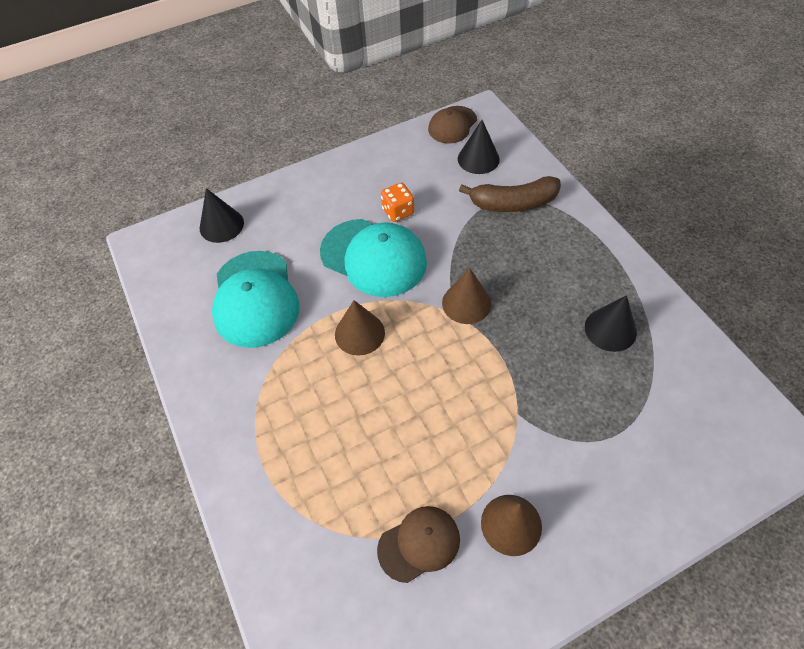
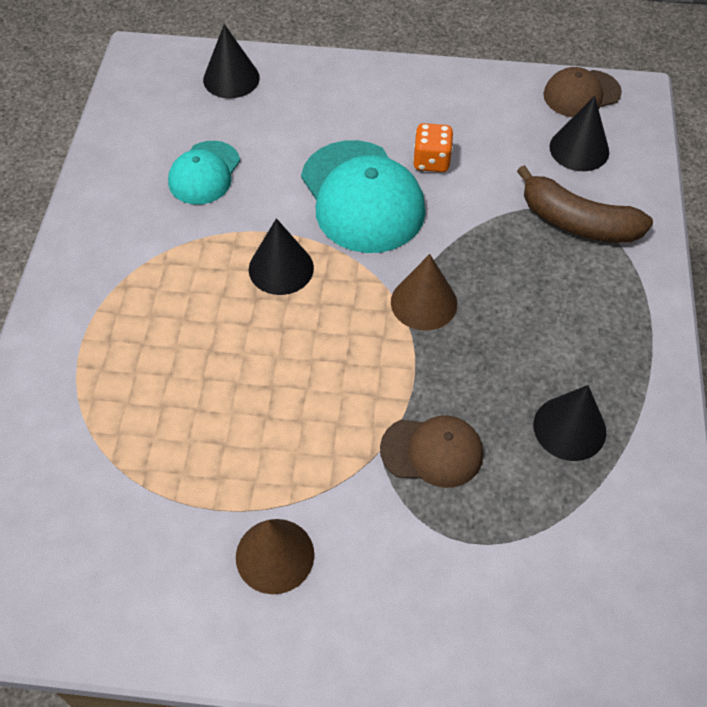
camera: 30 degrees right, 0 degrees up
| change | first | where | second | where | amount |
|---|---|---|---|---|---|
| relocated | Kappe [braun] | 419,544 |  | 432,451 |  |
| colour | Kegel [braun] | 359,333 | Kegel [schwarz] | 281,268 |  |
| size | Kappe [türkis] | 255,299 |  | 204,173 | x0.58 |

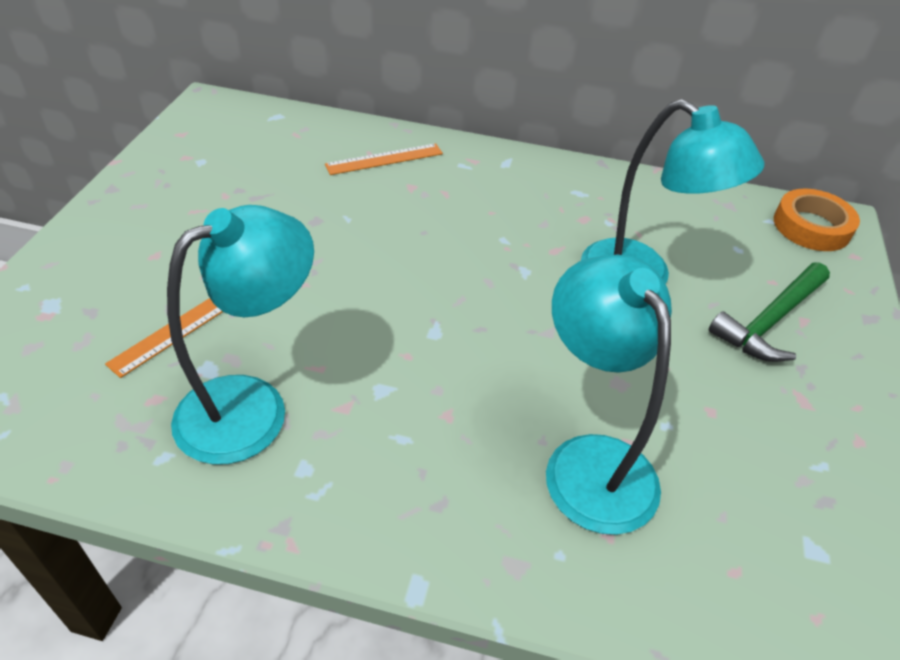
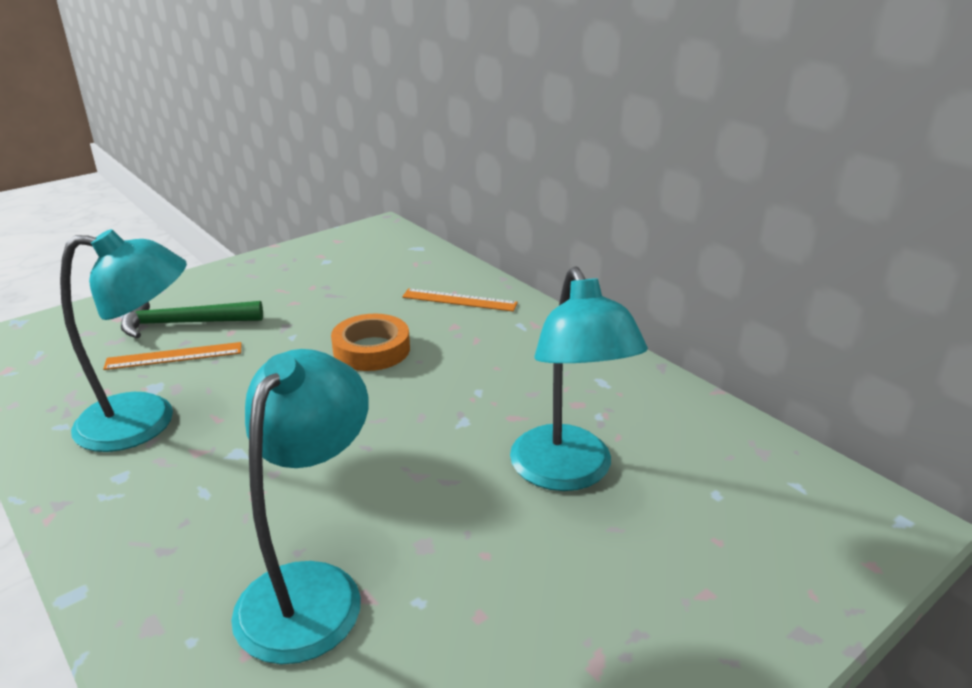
camera: 40 degrees right, 15 degrees down
| change | first | where | second | where | amount |
|---|---|---|---|---|---|
| relocated | Hammer [grün] | 771,321 |  | 184,324 |  |
| relocated | Klebeband [orange] | 811,227 |  | 371,349 |  |

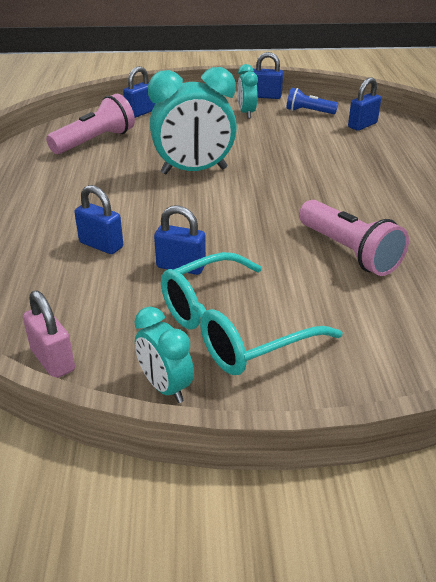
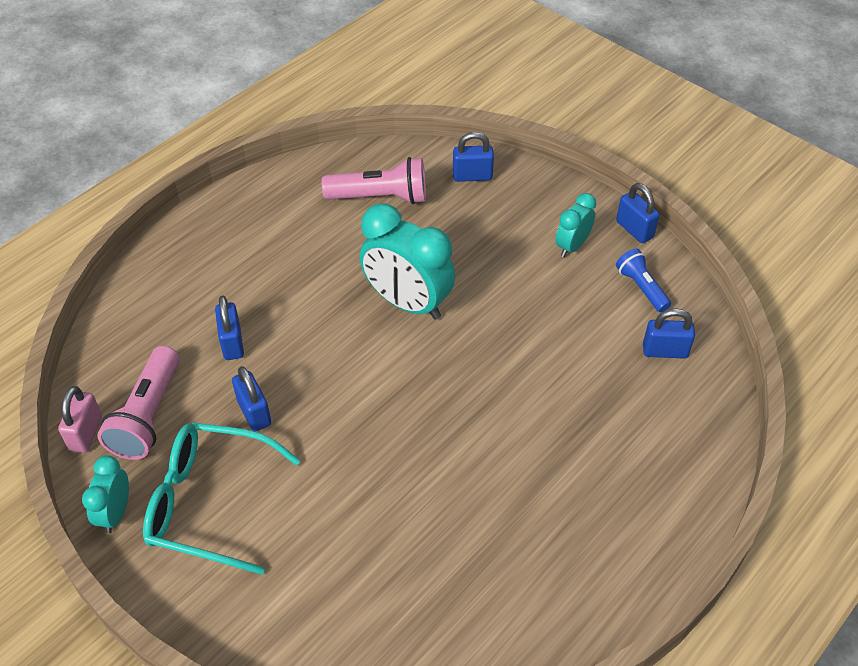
camera: 45 degrees right, 15 degrees up
| change | first | where | second | where | amount |
|---|---|---|---|---|---|
| relocated | Taschenlampe [rosa] | 348,252 |  | 148,415 |  |

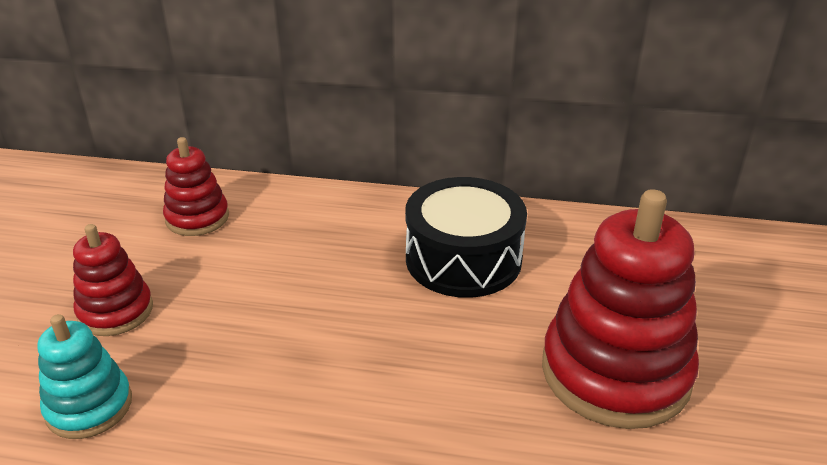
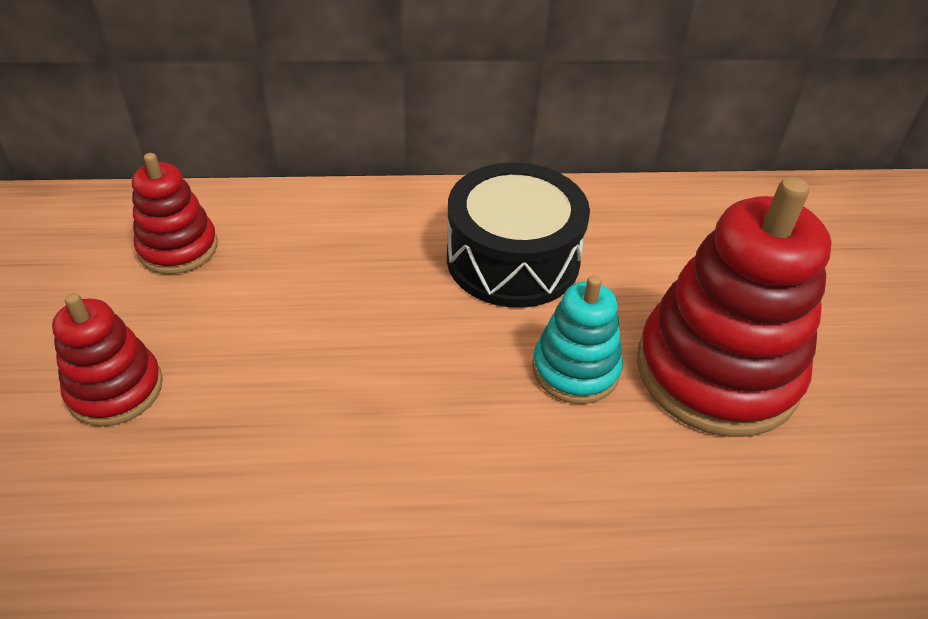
camera: 15 degrees left, 10 degrees up
| change | first | where | second | where | amount |
|---|---|---|---|---|---|
| relocated | Stapelspielzeug [türkis] | 89,406 |  | 575,369 |  |

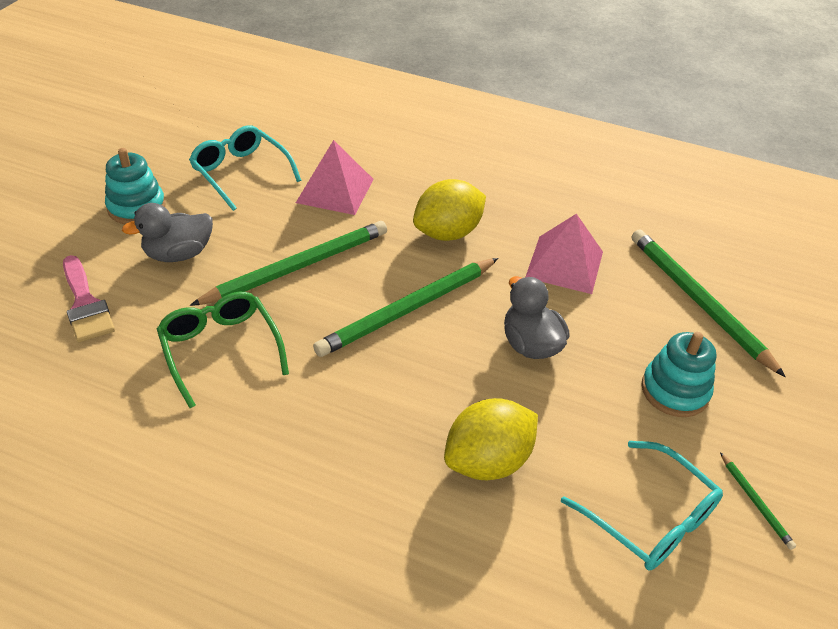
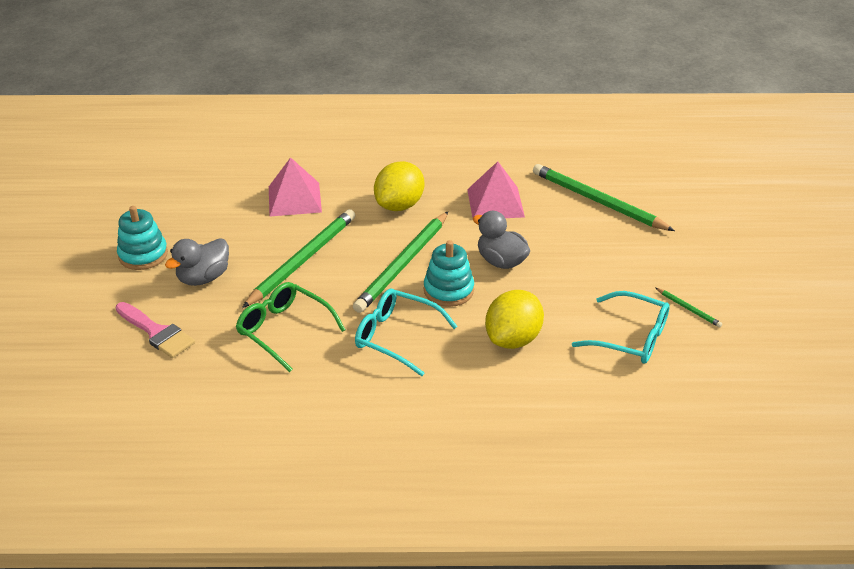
camera: 20 degrees left, 5 degrees down
| change | first | where | second | where | amount |
|---|---|---|---|---|---|
| relocated | Brille [türkis] | 240,172 |  | 395,336 |  |
| relocated | Stapelspielzeug [türkis] | 675,391 |  | 448,290 |  |

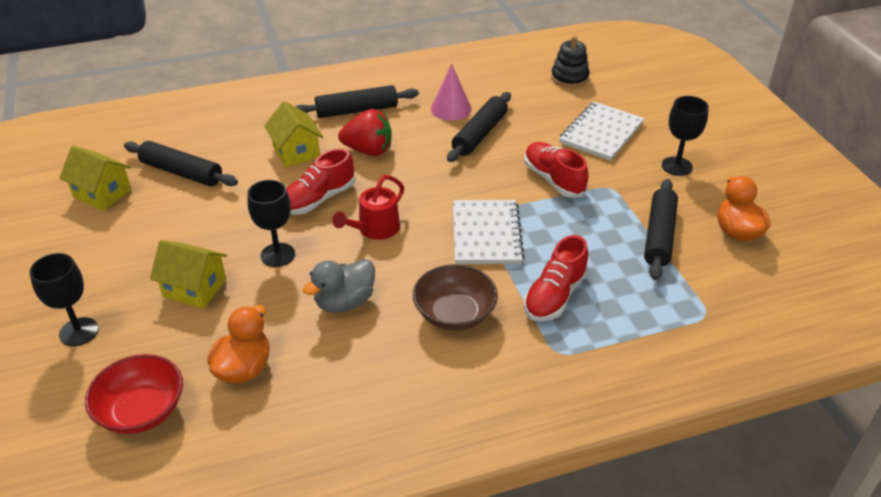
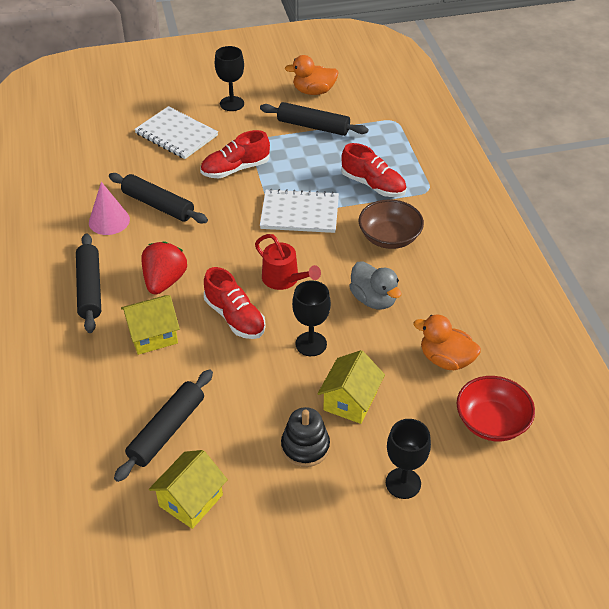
camera: 85 degrees left, 5 degrees up
| change | first | where | second | where | amount |
|---|---|---|---|---|---|
| relocated | Stapelspielzeug [schwarz] | 569,78 |  | 305,447 |  |

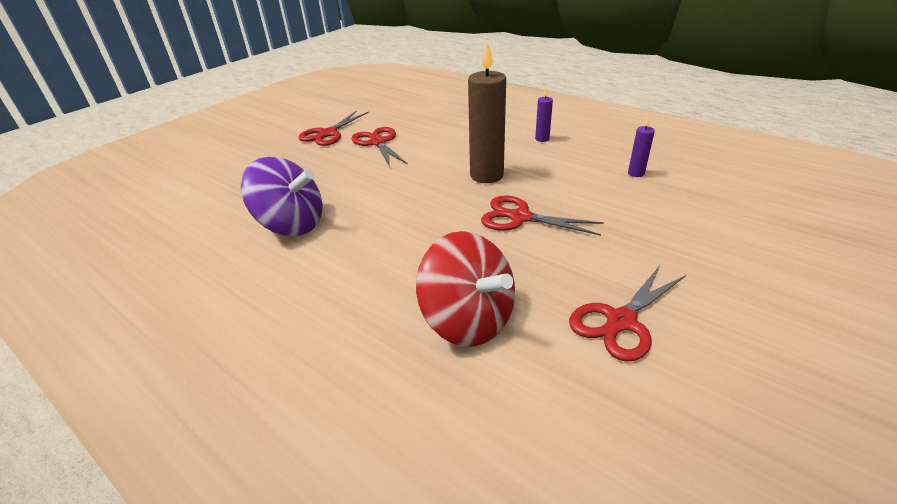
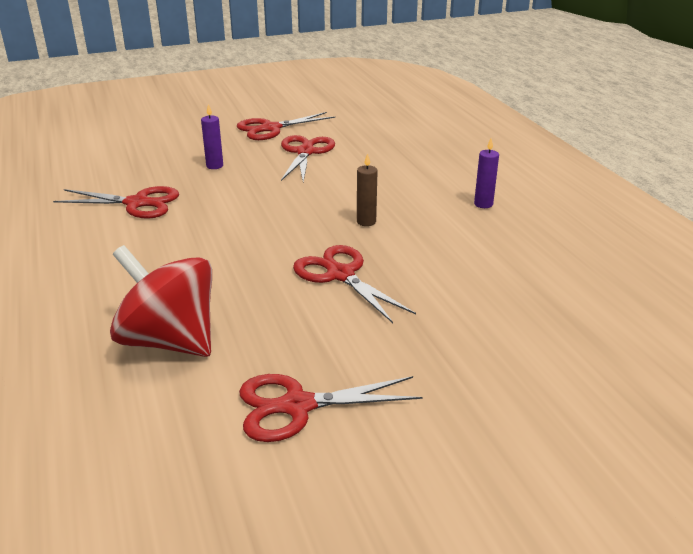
camera: 30 degrees right, 5 degrees down
| change | first | where | second | where | amount |
|---|---|---|---|---|---|
| relocated | Kerze [lila] | 636,173 |  | 214,166 |  |
| exchanged | Kreisel [lila] | 291,224 | Schere [rot] | 137,203 |  |
| spun | Kreisel [rot] | 467,320 |  | 169,341 | 135 degrees clockwise |
| size | Kerze [braun] | 486,175 |  | 366,222 | x0.47 |

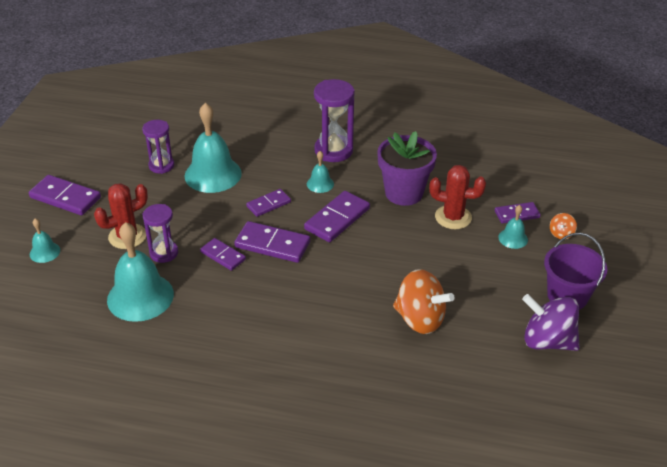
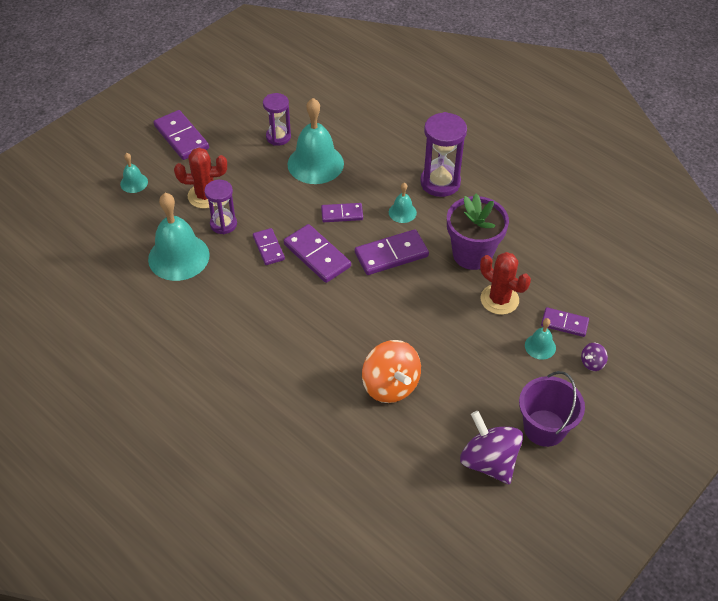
camera: 30 degrees right, 10 degrees up
| change | first | where | second | where | amount |
|---|---|---|---|---|---|
| colour | Kreisel [orange] | 561,234 | Kreisel [lila] | 592,363 |  |

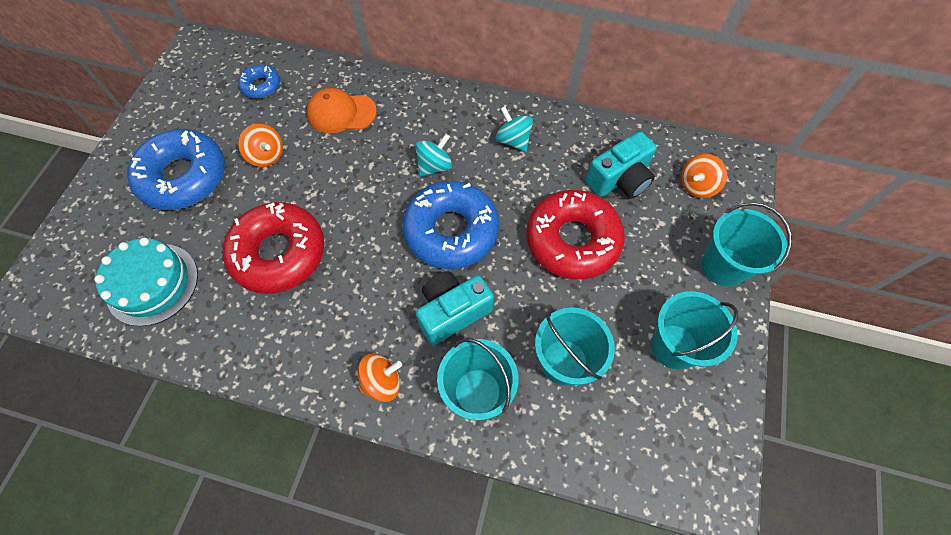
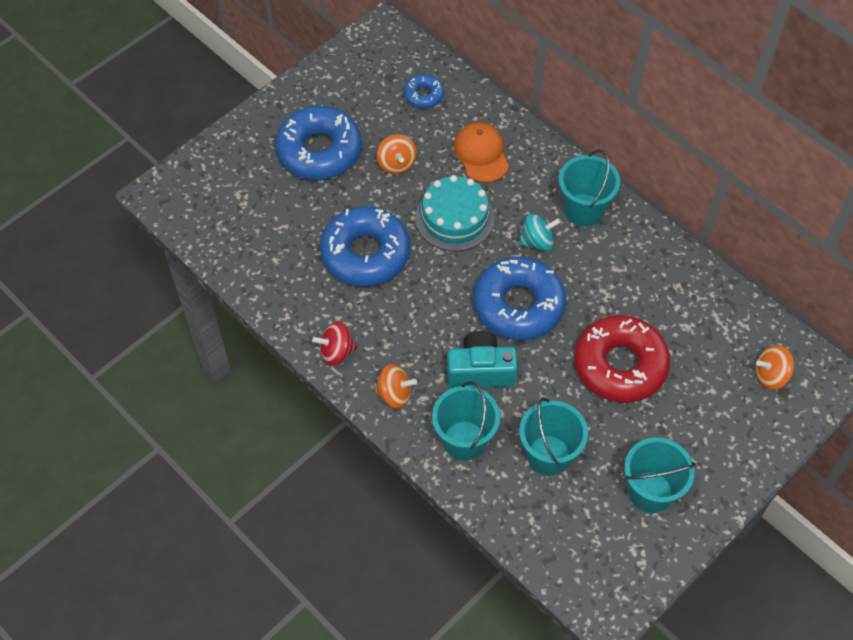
camera: 30 degrees right, 5 degrees down
| change | first | where | second | where | amount |
|---|---|---|---|---|---|
| missing | Kreisel [türkis] | 513,140 |  |  |  |
| missing | Kamera [türkis] | 619,179 |  |  |  |
| appeared |  |  | Kreisel [rot] | 336,352 |  |
| relocated | Kuchen [türkis] | 152,284 |  | 454,218 |  |
| relocated | Eimer [türkis] | 723,266 |  | 583,210 |  |
| colour | Donut [rot] | 279,253 | Donut [blau] | 365,253 |  |
| spun | Kappe [orange] | 341,113 |  | 481,154 | 45 degrees clockwise |

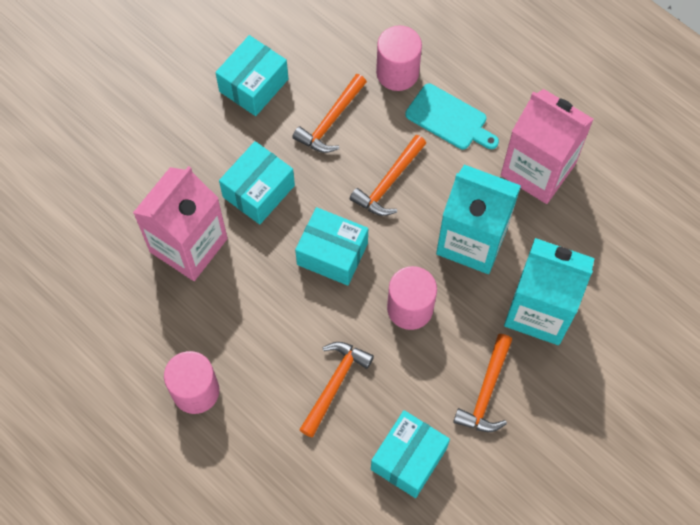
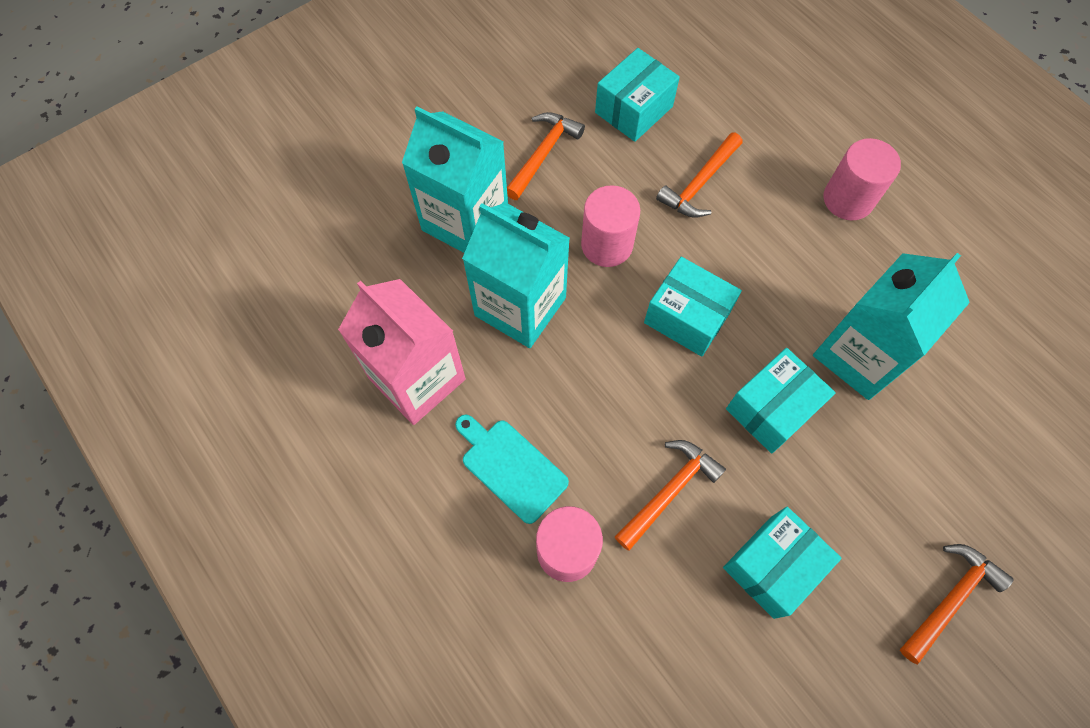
camera: 170 degrees left, 0 degrees up
| change | first | where | second | where | amount |
|---|---|---|---|---|---|
| relocated | Hammer [orange] | 389,182 |  | 950,599 |  |
| colour | Getränkekarton [rosa] | 188,245 | Getränkekarton [türkis] | 860,355 |  |

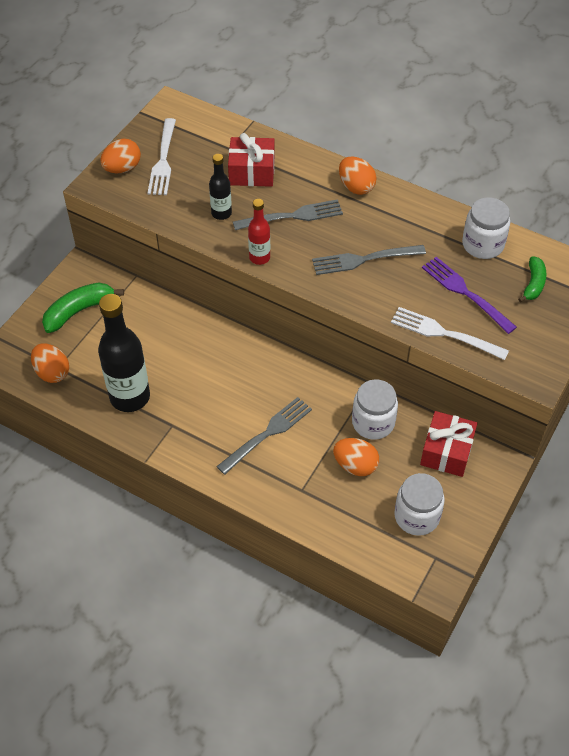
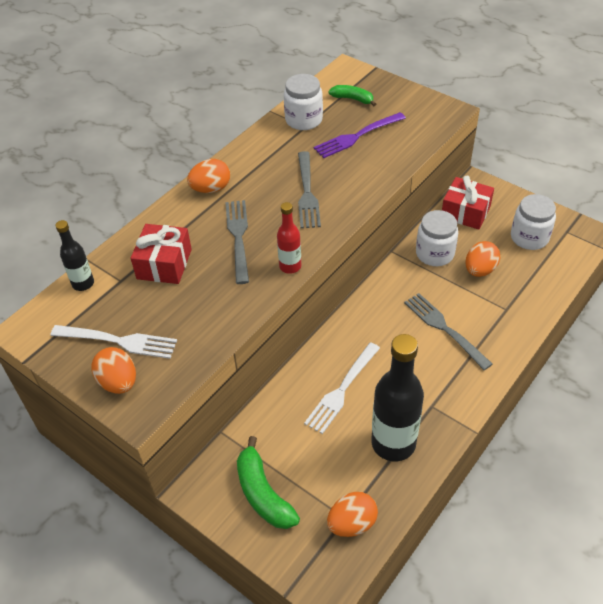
camera: 80 degrees left, 5 degrees down
| change | first | where | second | where | amount |
|---|---|---|---|---|---|
| relocated | Flasche [schwarz] | 221,213 |  | 83,283 |  |
| relocated | Gabel [weiß] | 444,333 |  | 342,390 |  |

